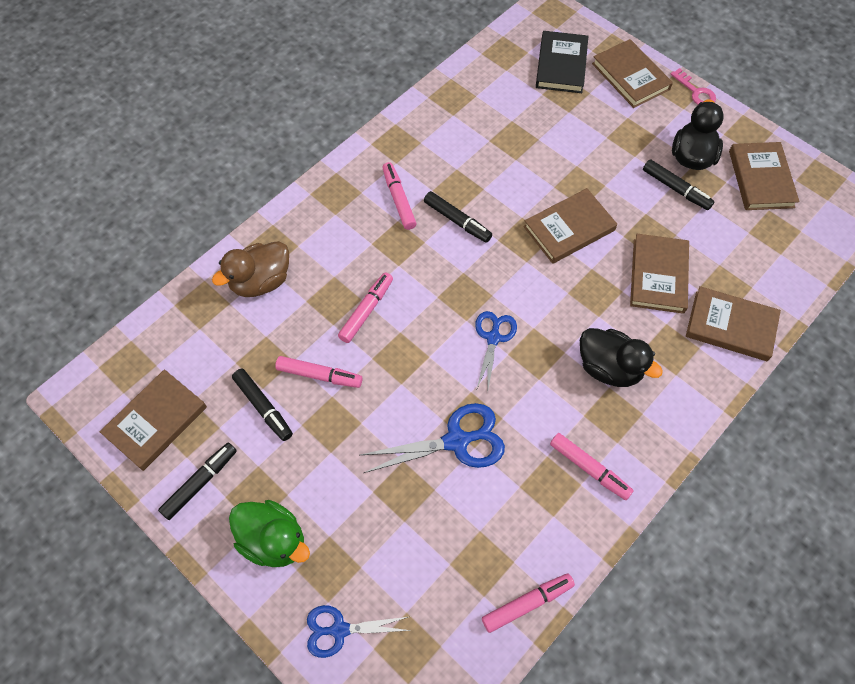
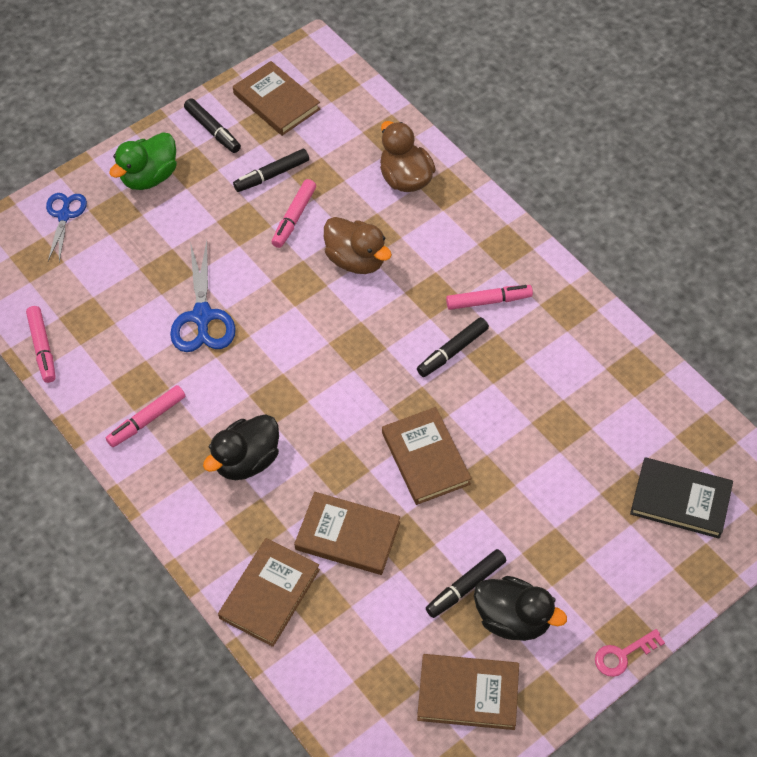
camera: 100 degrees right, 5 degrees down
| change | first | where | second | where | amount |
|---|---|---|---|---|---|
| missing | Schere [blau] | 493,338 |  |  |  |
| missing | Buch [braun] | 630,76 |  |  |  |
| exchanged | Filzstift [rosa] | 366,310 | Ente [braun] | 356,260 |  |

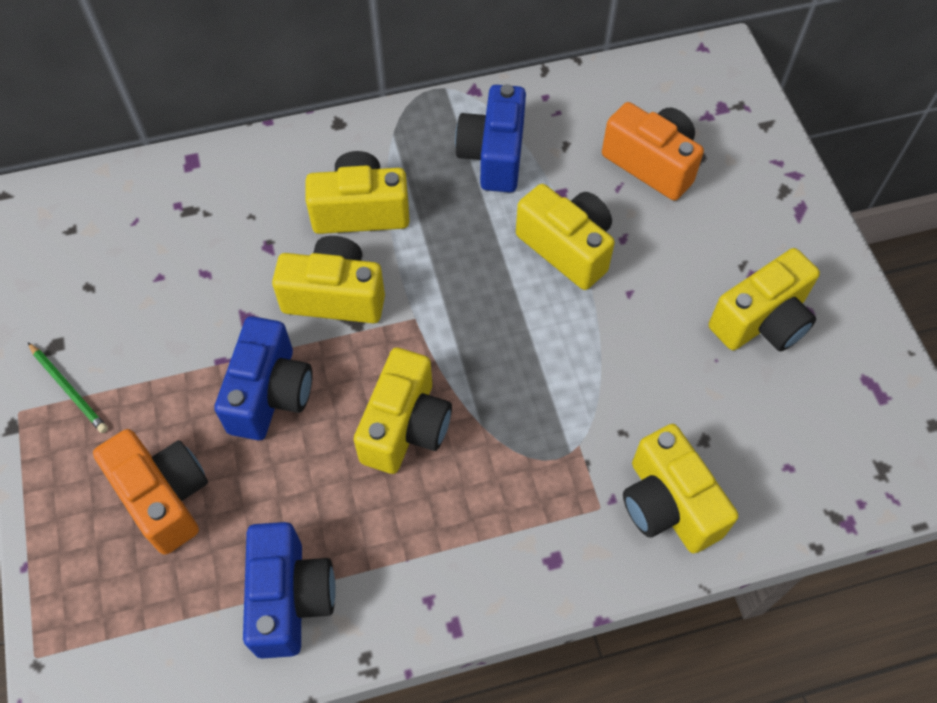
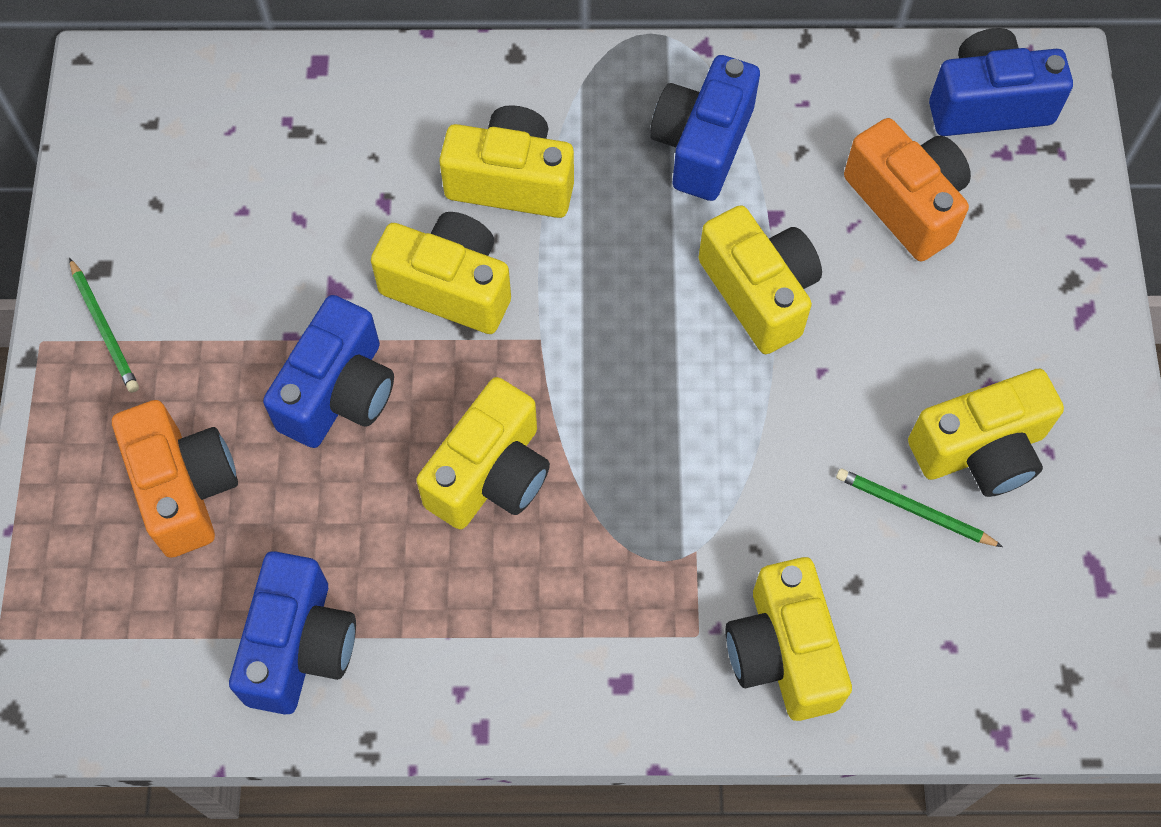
camera: 15 degrees right, 5 degrees up
| change | first | where | second | where | amount |
|---|---|---|---|---|---|
| appeared |  |  | Bleistift [grün] | 914,510 |  |
| appeared |  |  | Kamera [blau] | 988,104 |  |

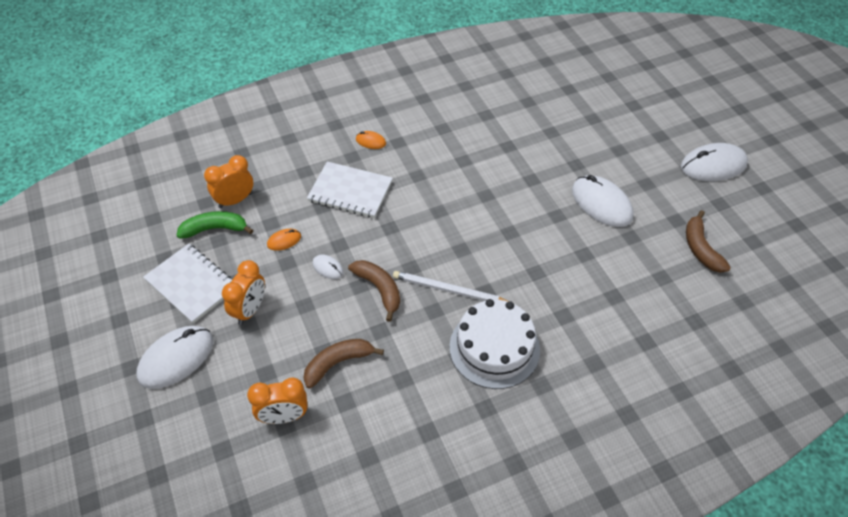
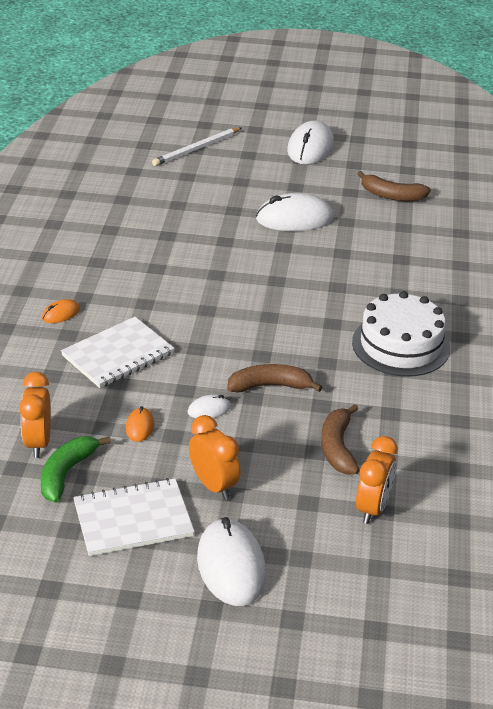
camera: 60 degrees left, 15 degrees down
| change | first | where | second | where | amount |
|---|---|---|---|---|---|
| relocated | Bleistift [weiß] | 449,290 |  | 196,149 |  |

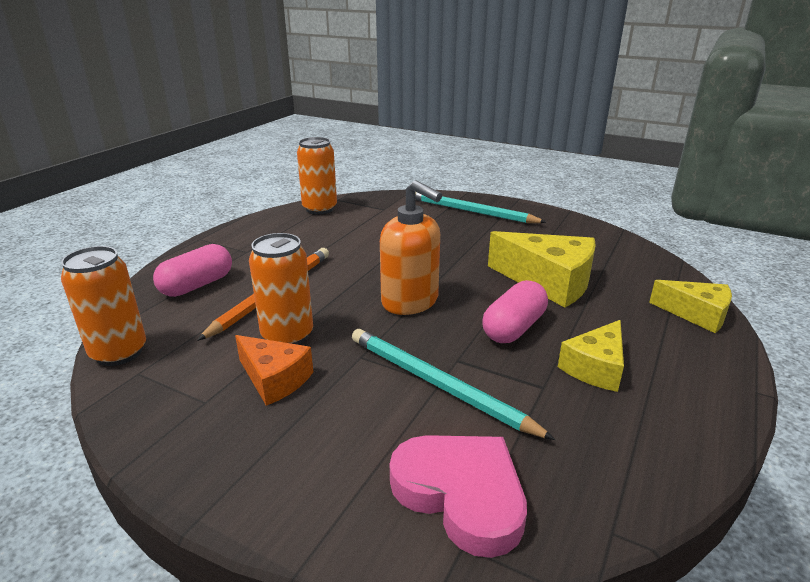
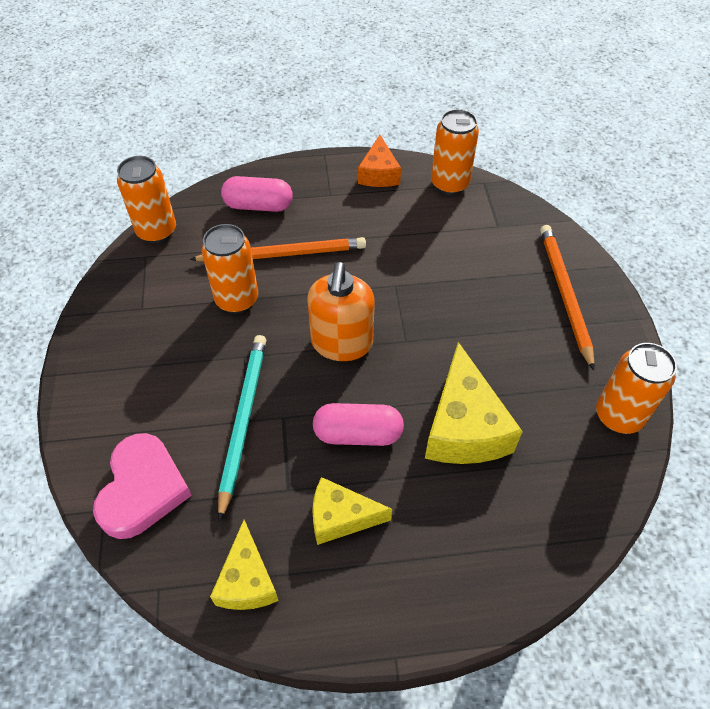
camera: 55 degrees right, 25 degrees up
| change | first | where | second | where | amount |
|---|---|---|---|---|---|
| appeared |  |  | Dose [orange] | 618,416 |  |
| relocated | Käse [orange] | 274,379 |  | 379,173 |  |
| relocated | Käse [gelb] | 696,314 |  | 247,580 |  |
| colour | Bleistift [türkis] | 471,211 | Bleistift [orange] | 564,294 |  |

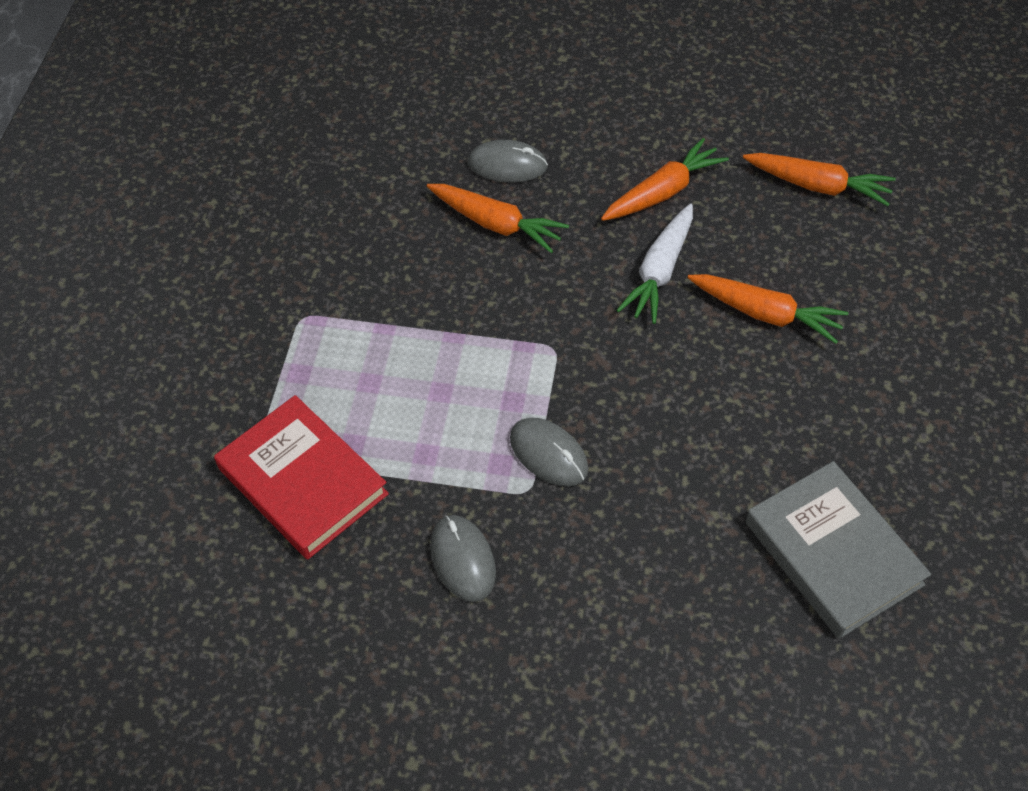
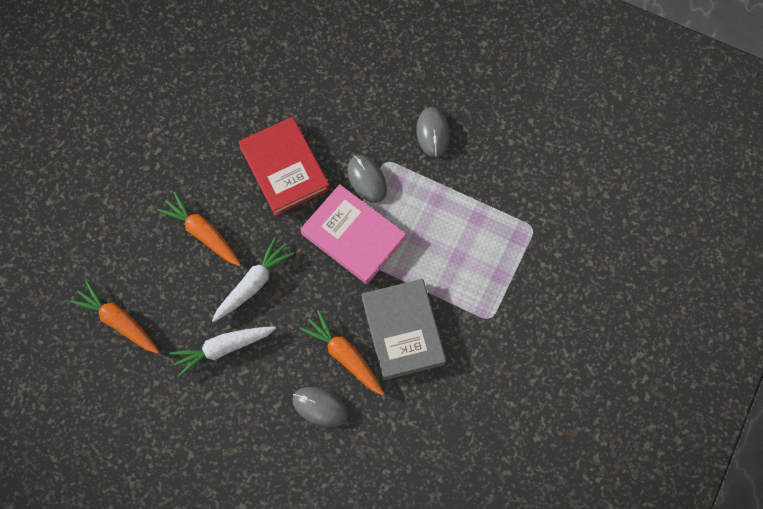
camera: 165 degrees left, 15 degrees up
| change | first | where | second | where | amount |
|---|---|---|---|---|---|
| appeared |  |  | Buch [rosa] | 353,236 |  |
| relocated | Buch [rot] | 302,481 |  | 284,168 |  |
| relocated | Buch [grau] | 833,553 |  | 403,330 |  |
| colour | Karotte [orange] | 663,192 | Karotte [weiß] | 223,348 |  |

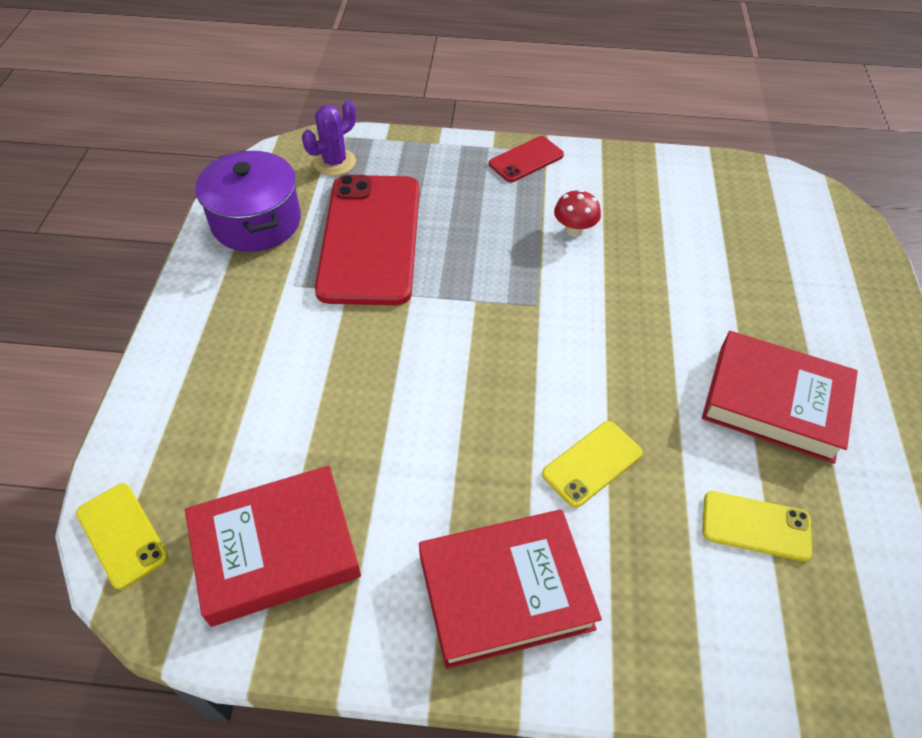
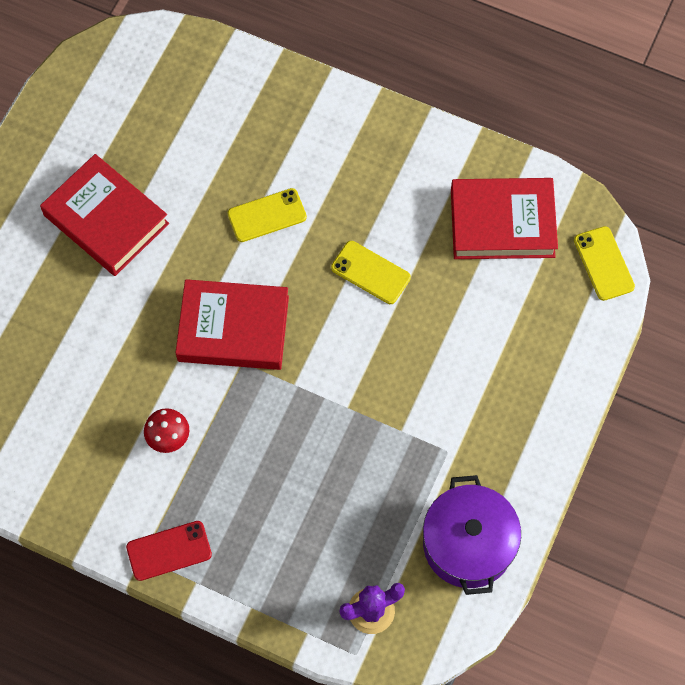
camera: 160 degrees left, 15 degrees up
| change | first | where | second | where | amount |
|---|---|---|---|---|---|
| missing | Handy [rot] | 370,238 |  |  |  |
| relocated | Buch [rot] | 505,591 |  | 233,328 |  |
| relocated | Handy [gelb] | 756,526 |  | 370,273 |  |

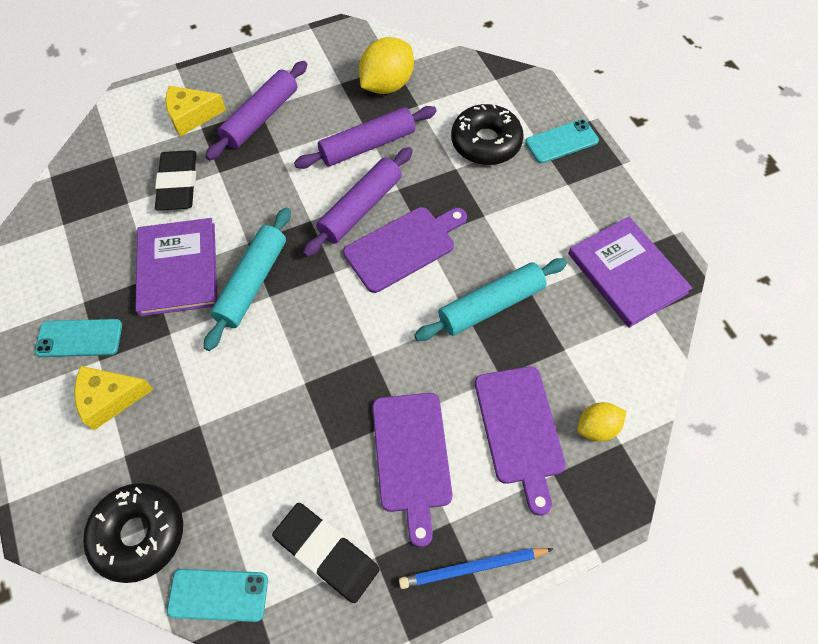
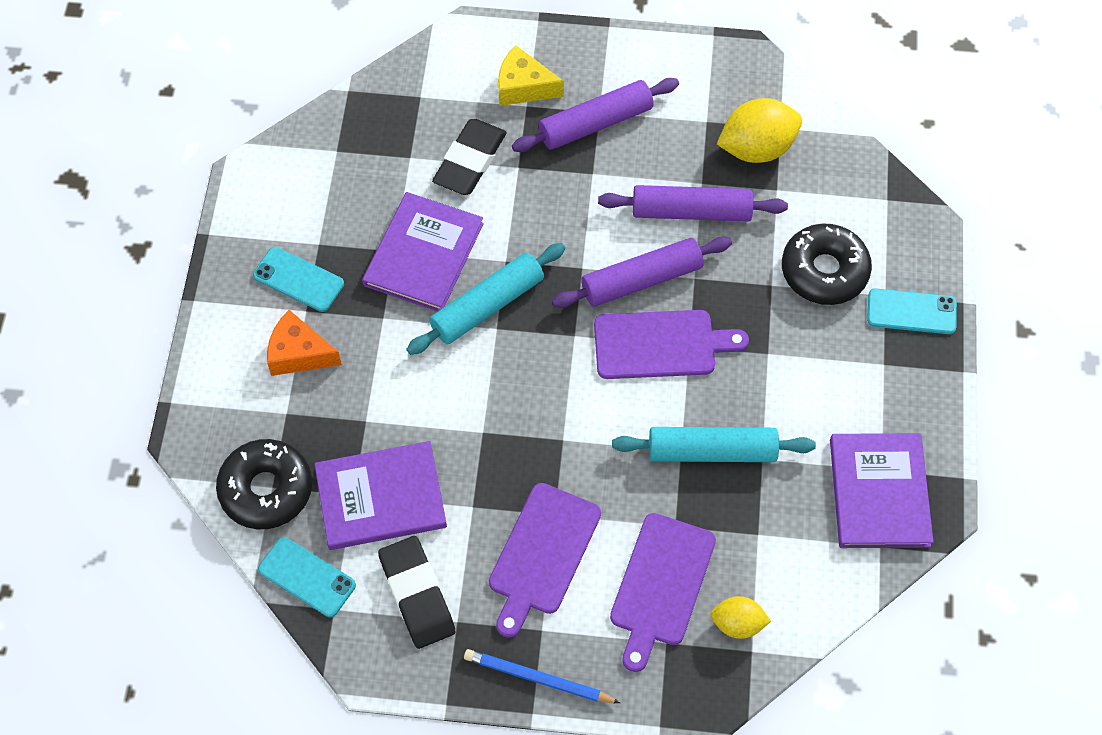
camera: 30 degrees right, 0 degrees up
| change | first | where | second | where | amount |
|---|---|---|---|---|---|
| appeared |  |  | Buch [lila] | 381,498 |  |
| colour | Käse [gelb] | 110,398 | Käse [orange] | 298,353 |  |

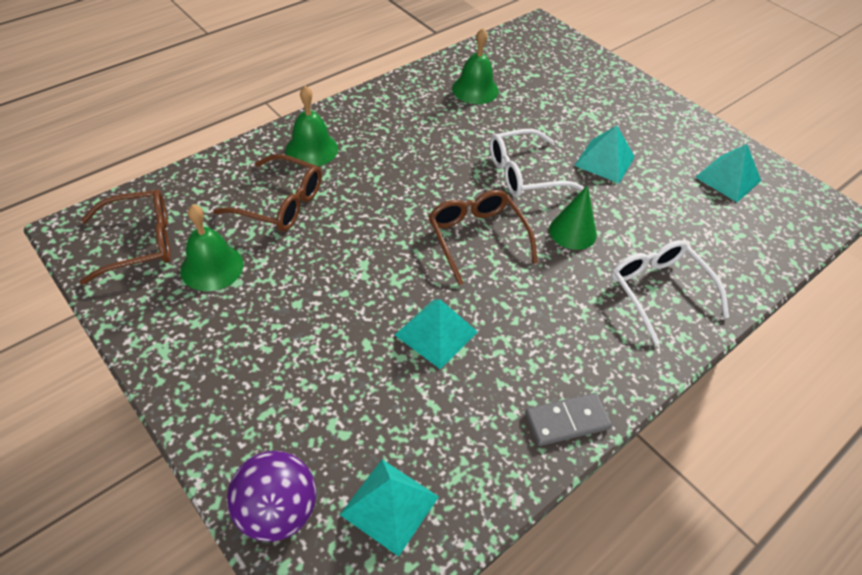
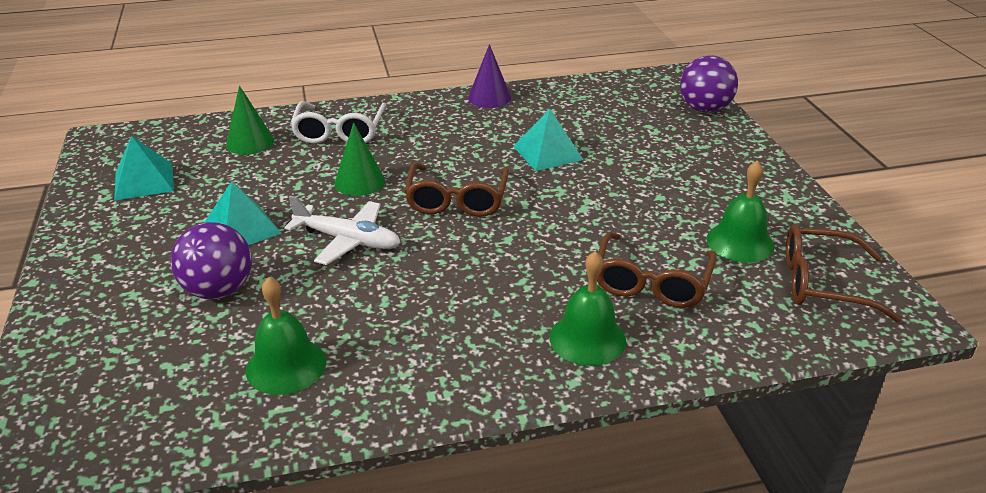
camera: 150 degrees left, 15 degrees down
| change | first | where | second | where | amount |
|---|---|---|---|---|---|
| missing | Pyramide [türkis] | 389,505 |  |  |  |
| appeared |  |  | Ball [lila] | 219,290 |  |
| appeared |  |  | Kegel [grün] | 250,142 |  |
| exchanged | Brille [weiß] | 523,173 | Flugzeug [weiß] | 347,240 |  |
| exchanged | Dominostein [grau] | 567,421 | Kegel [lila] | 489,98 |  |
| spun | Brille [braun] | 280,203 |  | 651,282 | 120 degrees counterclockwise |

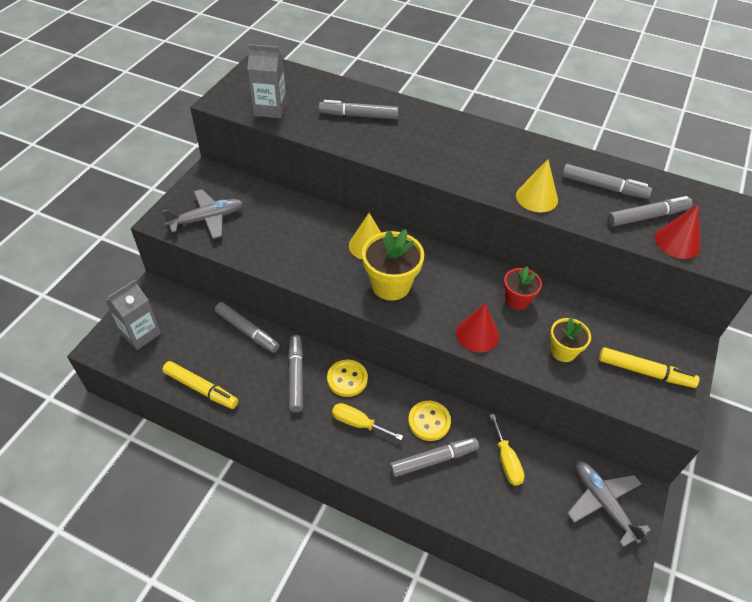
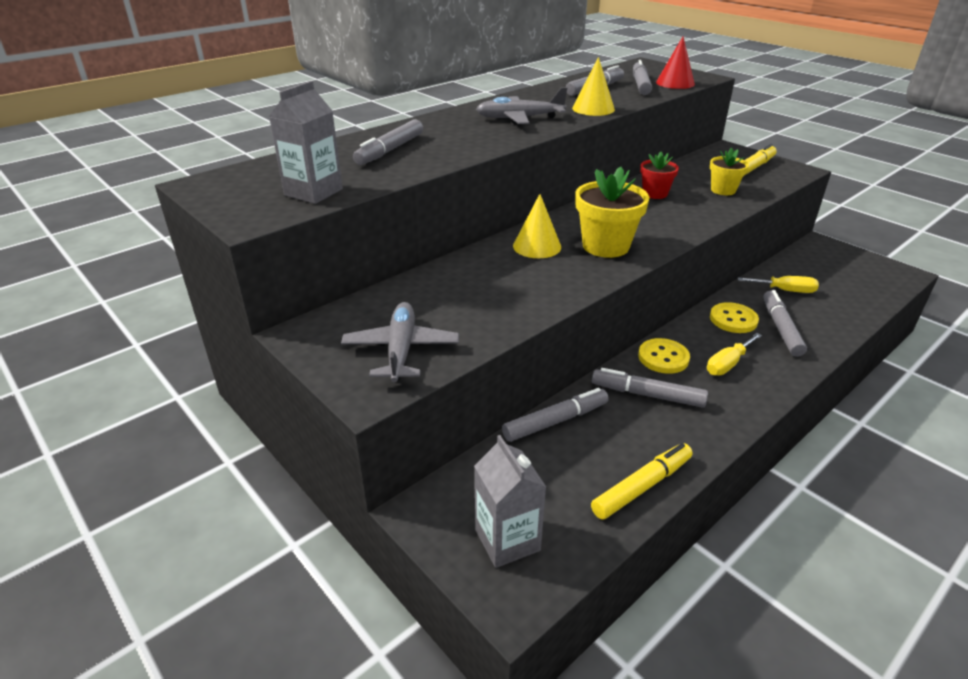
camera: 65 degrees left, 15 degrees down
| change | first | where | second | where | amount |
|---|---|---|---|---|---|
| missing | Kegel [rot] | 477,334 |  |  |  |
| relocated | Flugzeug [grau] | 603,503 |  | 519,118 |  |

